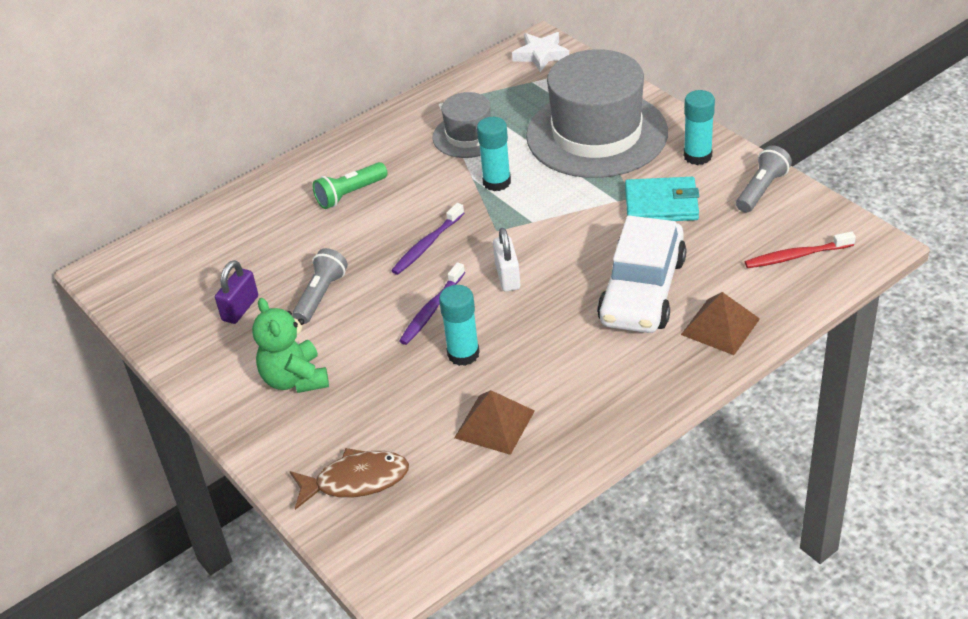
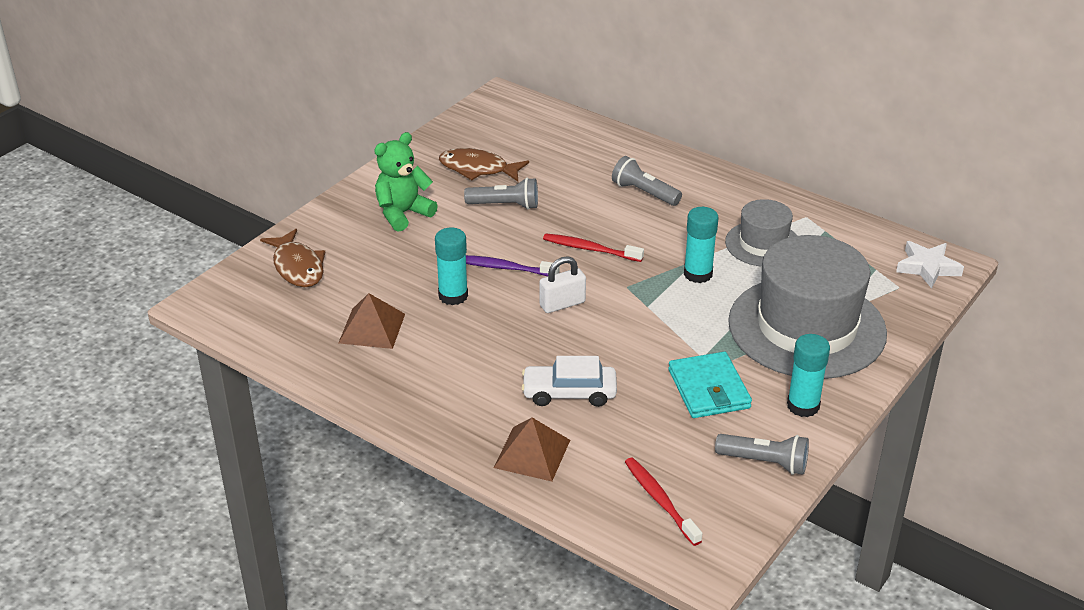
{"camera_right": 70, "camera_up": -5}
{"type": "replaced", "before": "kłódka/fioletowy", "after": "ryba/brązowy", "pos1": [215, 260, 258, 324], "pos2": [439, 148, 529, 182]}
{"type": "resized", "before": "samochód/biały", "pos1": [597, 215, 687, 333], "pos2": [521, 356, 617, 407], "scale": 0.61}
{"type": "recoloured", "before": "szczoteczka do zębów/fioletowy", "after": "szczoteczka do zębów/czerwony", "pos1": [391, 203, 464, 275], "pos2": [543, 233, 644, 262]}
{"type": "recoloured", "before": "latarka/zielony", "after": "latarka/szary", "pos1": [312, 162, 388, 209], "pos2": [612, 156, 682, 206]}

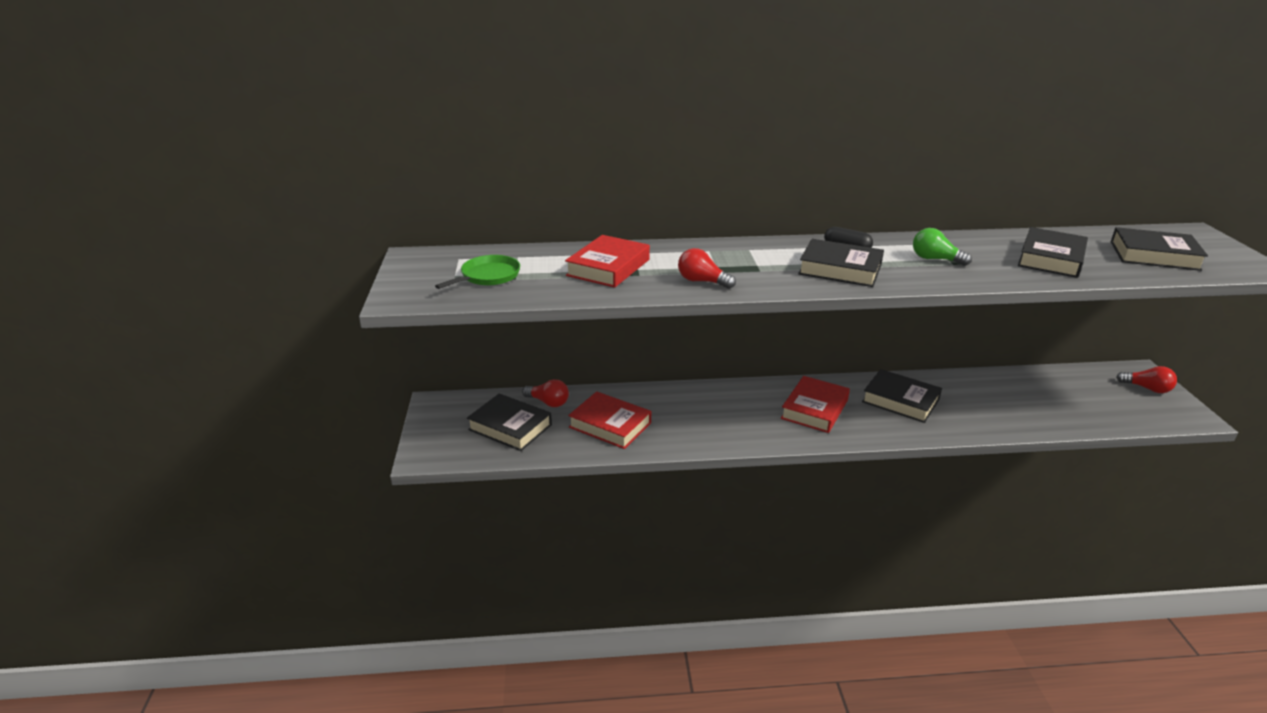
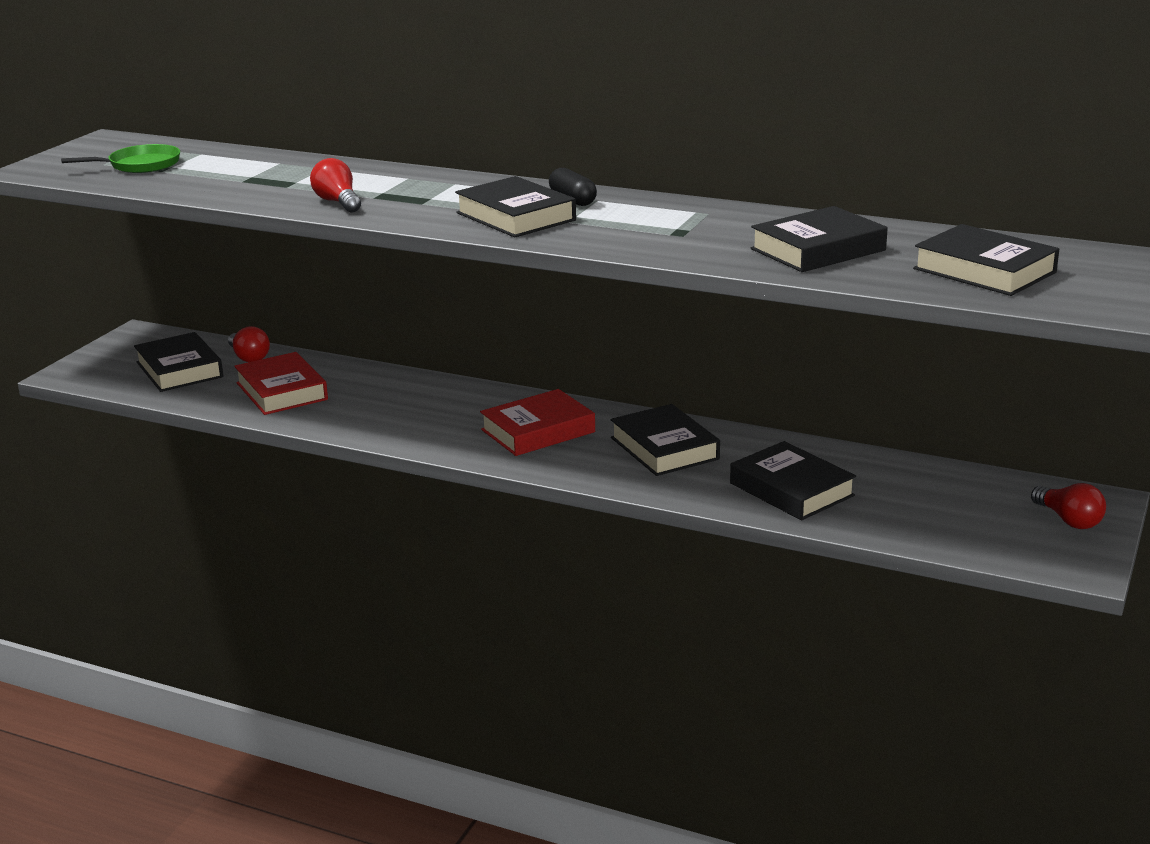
{"camera_right": 30, "camera_up": -5}
{"type": "added", "after": "książka/czarny", "pos2": [730, 441, 856, 520]}
{"type": "removed", "before": "książka/czerwony", "pos1": [565, 235, 650, 288]}
{"type": "removed", "before": "żarówka/zielony", "pos1": [913, 228, 972, 266]}

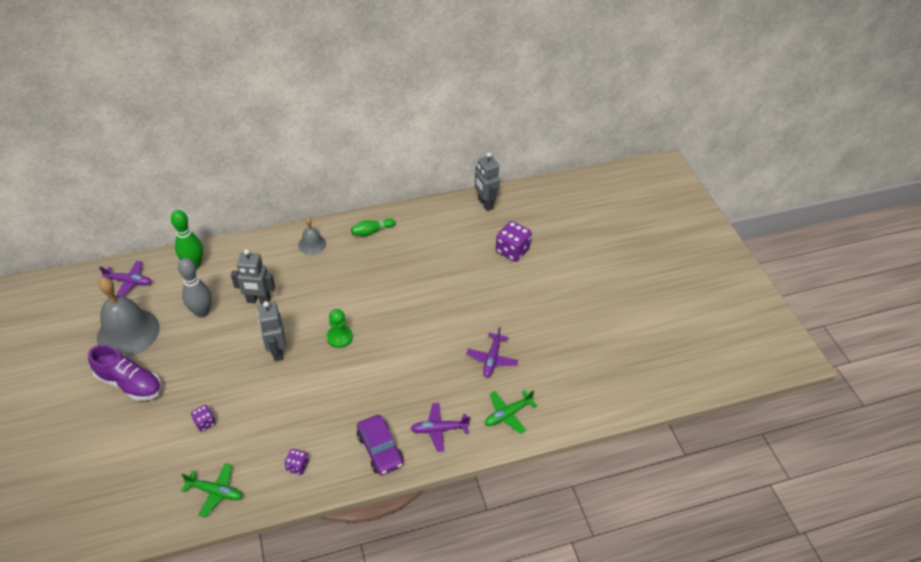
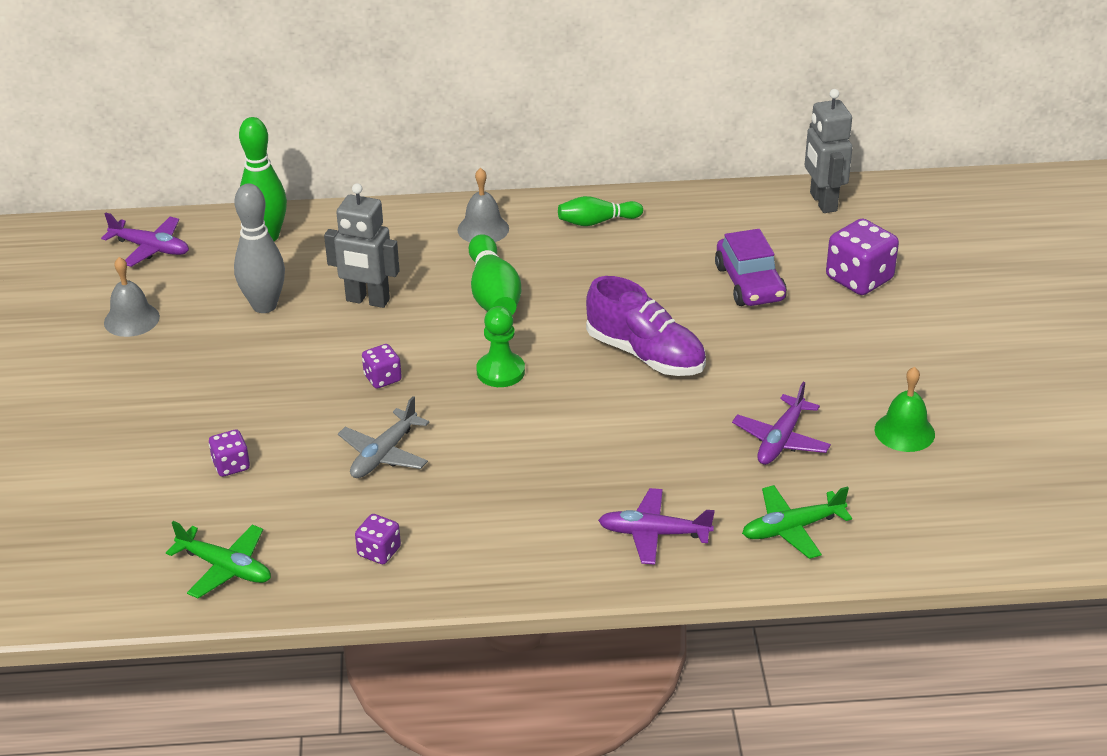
{"camera_right": 15, "camera_up": -10}
{"type": "resized", "before": "dzwonek/szary", "pos1": [97, 277, 160, 357], "pos2": [104, 257, 160, 337], "scale": 0.51}
{"type": "added", "after": "samolot/szary", "pos2": [338, 396, 429, 478]}
{"type": "replaced", "before": "robot/szary", "after": "kostka do gry/fioletowy", "pos1": [257, 301, 286, 361], "pos2": [362, 344, 402, 389]}
{"type": "added", "after": "kręgiel/zielony", "pos2": [469, 234, 521, 315]}
{"type": "moved", "before": "but/fioletowy", "pos1": [88, 345, 161, 401], "pos2": [586, 276, 706, 376]}
{"type": "moved", "before": "samochód/fioletowy", "pos1": [357, 415, 404, 475], "pos2": [715, 229, 787, 306]}
{"type": "added", "after": "dzwonek/zielony", "pos2": [874, 367, 935, 452]}

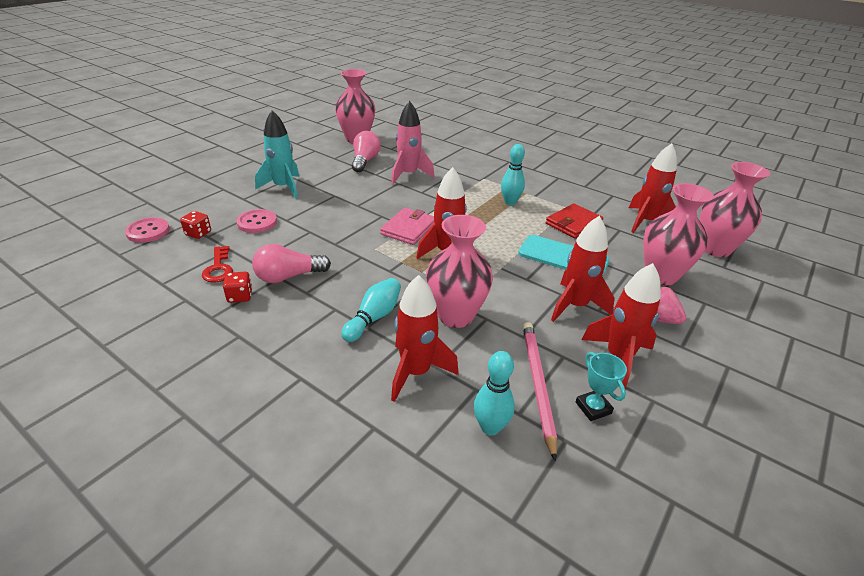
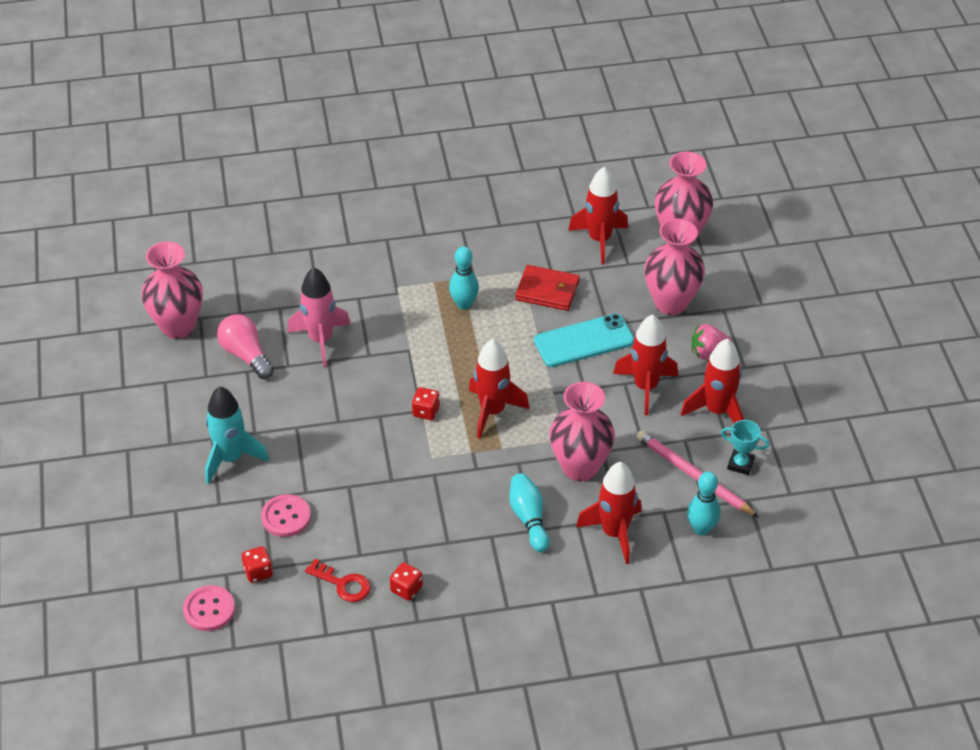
{"camera_right": -45, "camera_up": 10}
{"type": "replaced", "before": "portfel/różowy", "after": "kostka do gry/czerwony", "pos1": [380, 208, 434, 245], "pos2": [412, 387, 440, 420]}
{"type": "turned", "before": "portfel/czerwony", "pos1": [546, 204, 603, 239], "pos2": [515, 265, 580, 311], "turn": -75}
{"type": "removed", "before": "żarówka/różowy", "pos1": [252, 244, 331, 283]}

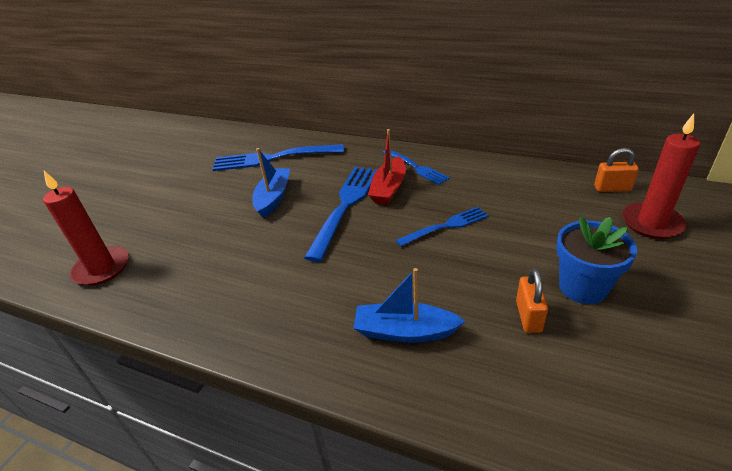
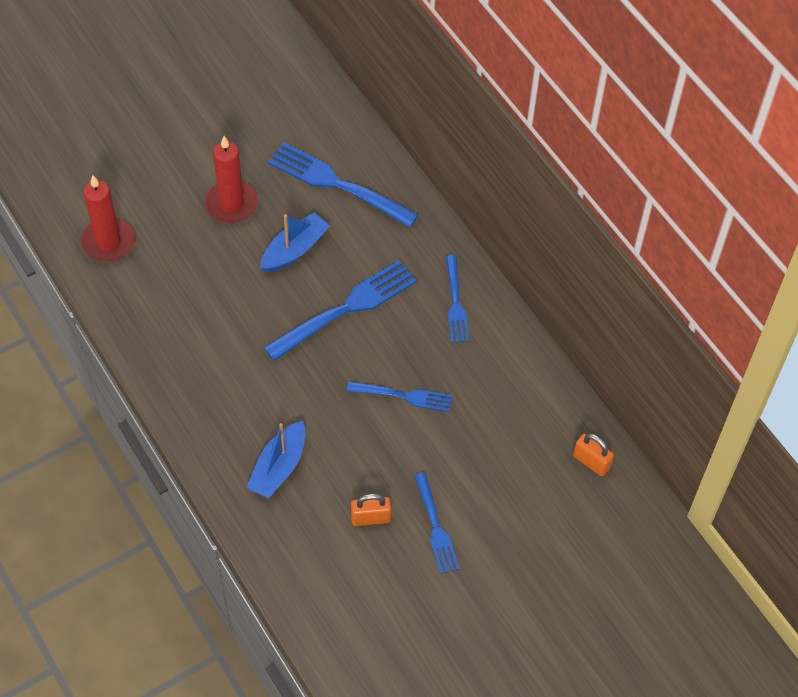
{"camera_right": 30, "camera_up": 20}
{"type": "moved", "before": "świeca/czerwony", "pos1": [622, 114, 700, 239], "pos2": [205, 136, 258, 223]}
{"type": "turned", "before": "łódka/niebieski", "pos1": [353, 268, 465, 343], "pos2": [246, 421, 305, 499], "turn": -105}
{"type": "turned", "before": "kłódka/pomarańczowy", "pos1": [516, 268, 548, 333], "pos2": [351, 494, 391, 526], "turn": 45}
{"type": "replaced", "before": "doniczka/niebieski", "after": "widelec/niebieski", "pos1": [556, 216, 637, 304], "pos2": [414, 473, 460, 574]}
{"type": "removed", "before": "łódka/czerwony", "pos1": [368, 129, 406, 205]}

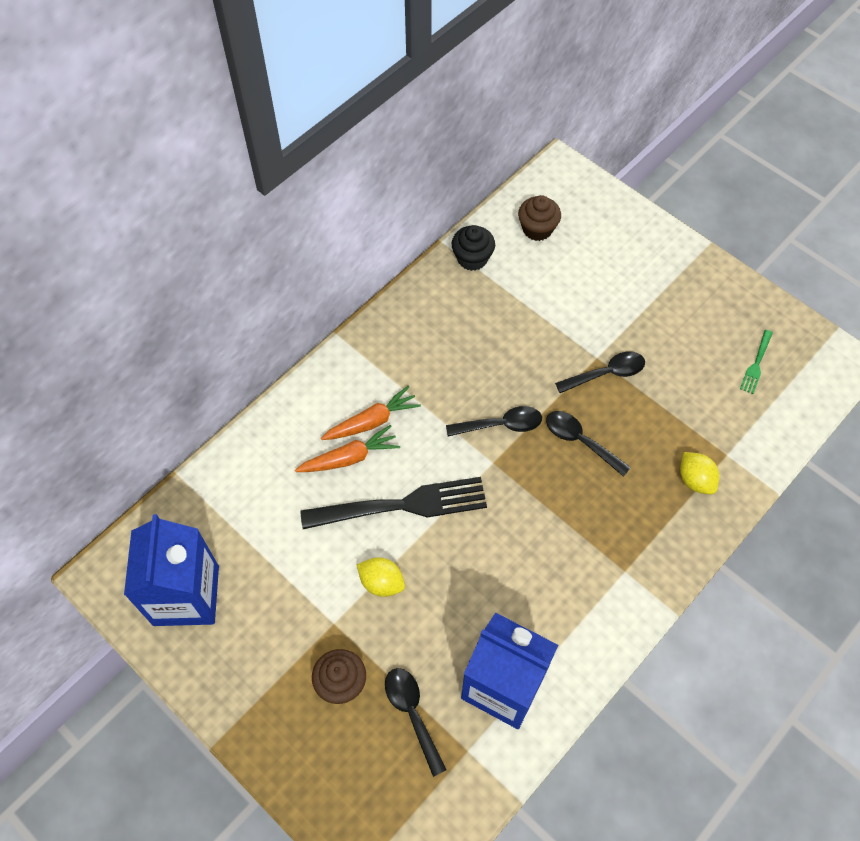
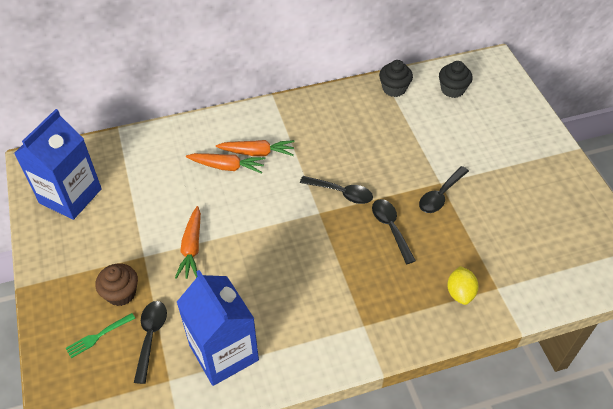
{"camera_right": 30, "camera_up": -10}
{"type": "moved", "before": "widelec/zielony", "pos1": [740, 330, 773, 394], "pos2": [66, 313, 135, 358]}
{"type": "replaced", "before": "cytryna/żółty", "after": "marchewka/pomarańczowy", "pos1": [357, 557, 405, 597], "pos2": [175, 206, 201, 279]}
{"type": "turned", "before": "łyżka/czarny", "pos1": [555, 351, 645, 393], "pos2": [419, 166, 469, 213], "turn": 120}
{"type": "recoloured", "before": "muffinka/brązowy", "after": "muffinka/czarny", "pos1": [518, 195, 561, 241], "pos2": [439, 61, 473, 98]}
{"type": "removed", "before": "widelec/czarny", "pos1": [300, 477, 487, 529]}

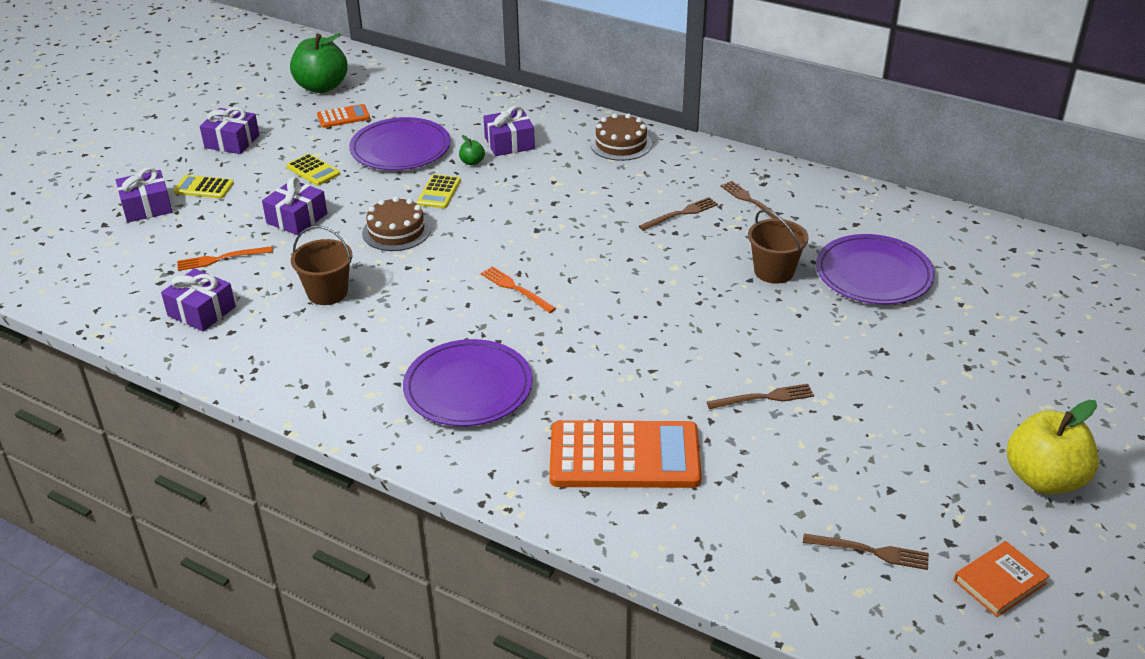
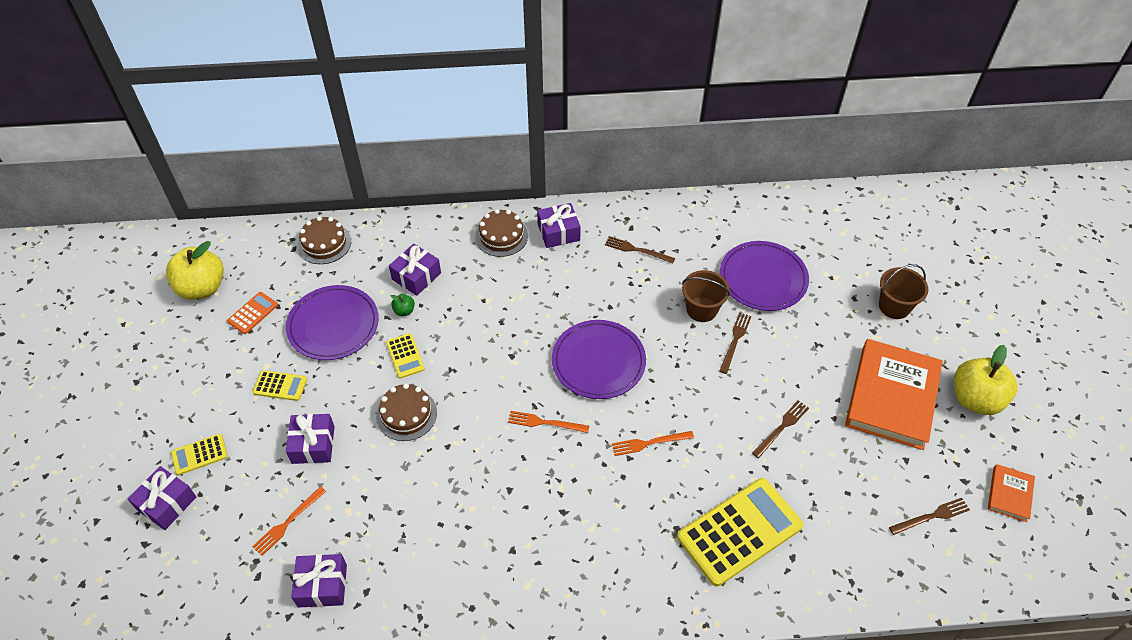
{"camera_right": -35, "camera_up": 15}
{"type": "recoloured", "before": "jabłko/zielony", "after": "jabłko/żółty", "pos1": [290, 33, 348, 93], "pos2": [166, 241, 224, 300]}
{"type": "added", "after": "tort/brązowy", "pos2": [298, 216, 351, 264]}
{"type": "moved", "before": "prezent/fioletowy", "pos1": [200, 107, 259, 154], "pos2": [537, 203, 581, 248]}
{"type": "moved", "before": "talerz/fioletowy", "pos1": [403, 339, 533, 426], "pos2": [552, 320, 646, 399]}
{"type": "added", "after": "widelec/pomarańczowy", "pos2": [612, 431, 694, 456]}
{"type": "recoloured", "before": "kalkulator/pomarańczowy", "after": "kalkulator/żółty", "pos1": [549, 421, 702, 488], "pos2": [677, 478, 803, 587]}
{"type": "moved", "before": "widelec/brązowy", "pos1": [639, 197, 718, 231], "pos2": [719, 312, 751, 374]}
{"type": "added", "after": "książka/pomarańczowy", "pos2": [845, 339, 943, 450]}
{"type": "moved", "before": "wiadro/brązowy", "pos1": [291, 226, 353, 305], "pos2": [879, 264, 929, 319]}

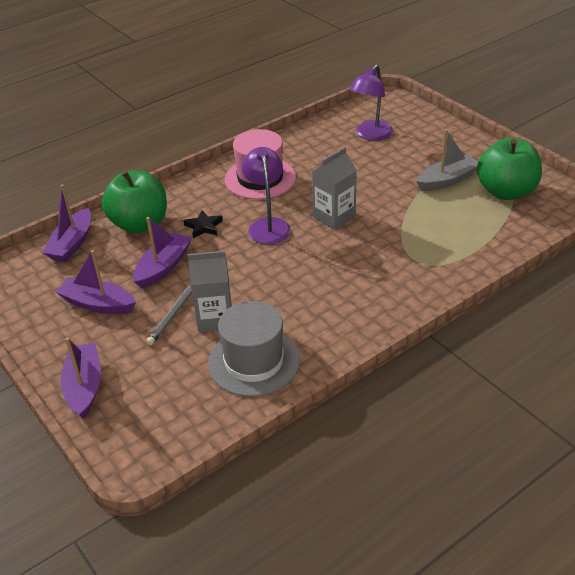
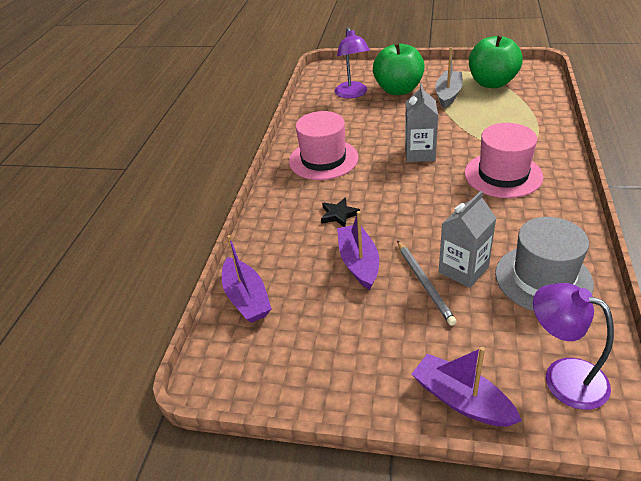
{"camera_right": -40, "camera_up": 0}
{"type": "moved", "before": "jabłko/zielony", "pos1": [101, 170, 167, 234], "pos2": [373, 42, 425, 95]}
{"type": "added", "after": "kapelusz/różowy", "pos2": [465, 123, 543, 198]}
{"type": "moved", "before": "lampka/fioletowy", "pos1": [242, 147, 291, 245], "pos2": [533, 283, 614, 410]}
{"type": "removed", "before": "łódka/fioletowy", "pos1": [56, 250, 136, 314]}

